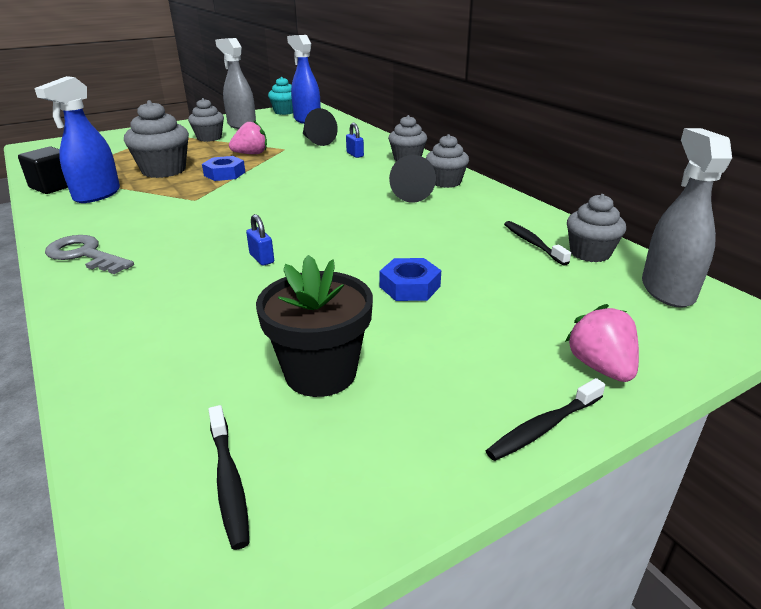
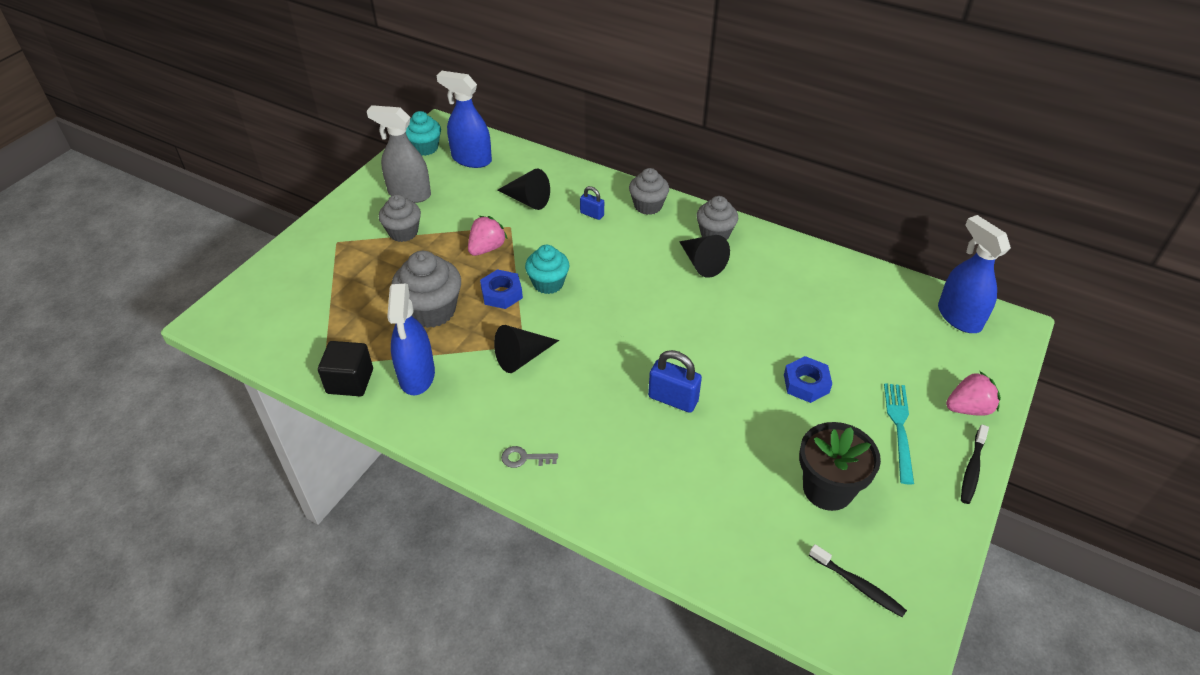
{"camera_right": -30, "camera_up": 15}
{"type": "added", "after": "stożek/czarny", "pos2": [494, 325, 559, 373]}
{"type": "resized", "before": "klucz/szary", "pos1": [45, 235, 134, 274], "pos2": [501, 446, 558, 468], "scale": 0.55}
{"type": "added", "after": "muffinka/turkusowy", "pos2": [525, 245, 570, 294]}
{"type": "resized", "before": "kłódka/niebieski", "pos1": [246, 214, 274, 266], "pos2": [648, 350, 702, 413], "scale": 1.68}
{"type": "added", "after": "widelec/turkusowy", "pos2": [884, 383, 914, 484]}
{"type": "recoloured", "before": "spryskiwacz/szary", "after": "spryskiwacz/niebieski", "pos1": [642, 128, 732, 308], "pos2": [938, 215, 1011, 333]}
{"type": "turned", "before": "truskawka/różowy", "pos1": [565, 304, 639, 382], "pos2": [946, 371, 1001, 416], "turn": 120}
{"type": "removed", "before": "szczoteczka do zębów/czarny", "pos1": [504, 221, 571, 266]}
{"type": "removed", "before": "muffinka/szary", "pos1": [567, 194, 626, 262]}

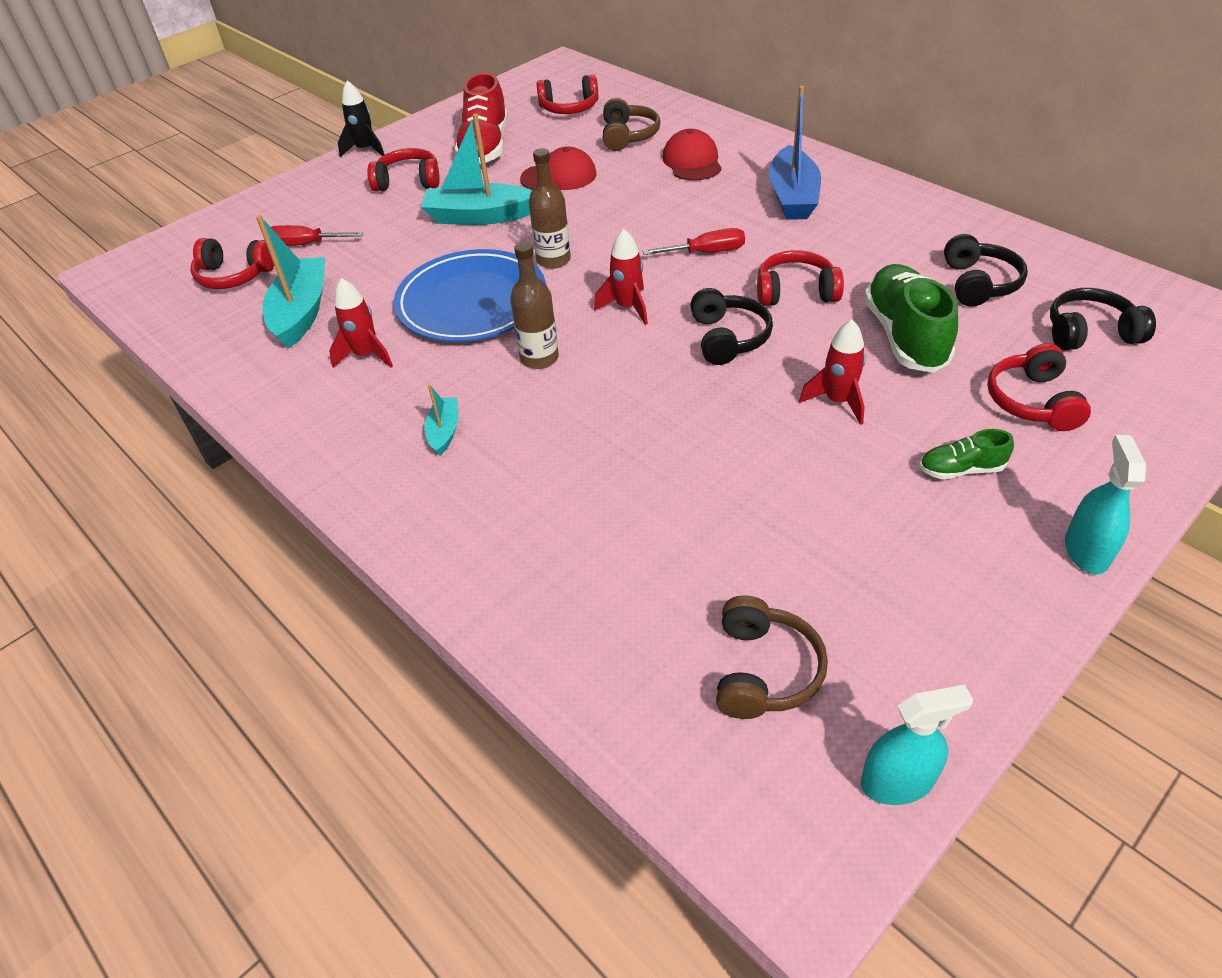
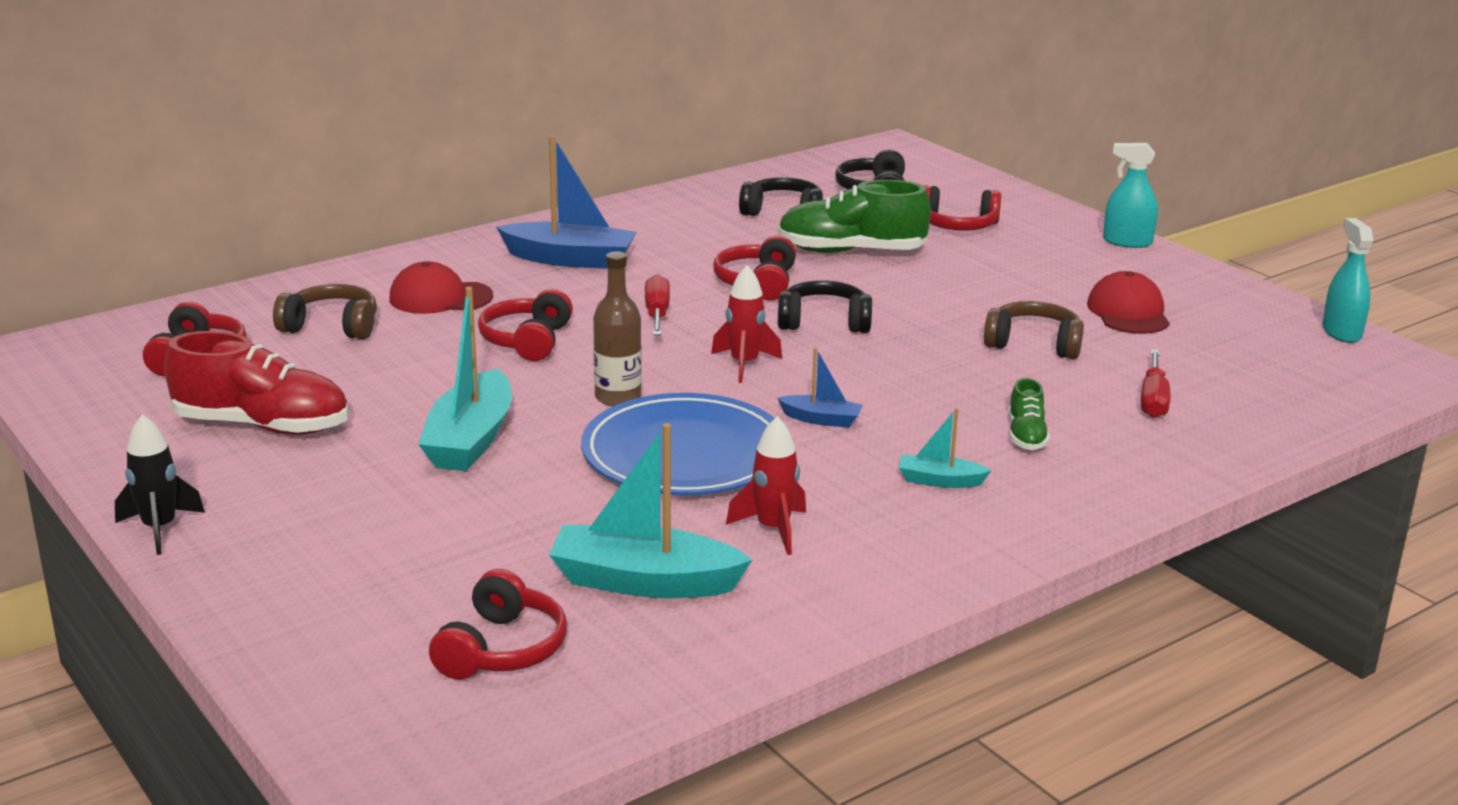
{"camera_right": -85, "camera_up": -20}
{"type": "moved", "before": "słuchawki/czerwony", "pos1": [367, 148, 440, 191], "pos2": [478, 289, 573, 361]}
{"type": "replaced", "before": "butelka/brązowy", "after": "łódka/niebieski", "pos1": [510, 241, 559, 369], "pos2": [778, 348, 863, 428]}
{"type": "moved", "before": "słuchawki/brązowy", "pos1": [716, 596, 828, 719], "pos2": [984, 301, 1084, 359]}
{"type": "moved", "before": "but/zielony", "pos1": [919, 429, 1014, 479], "pos2": [1008, 378, 1050, 450]}
{"type": "moved", "before": "czapka/czerwony", "pos1": [520, 147, 597, 190], "pos2": [1087, 271, 1170, 334]}
{"type": "moved", "before": "śrubokręt/czerwony", "pos1": [271, 225, 363, 246], "pos2": [1141, 349, 1170, 418]}
{"type": "removed", "before": "rakieta/czerwony", "pos1": [799, 319, 866, 425]}

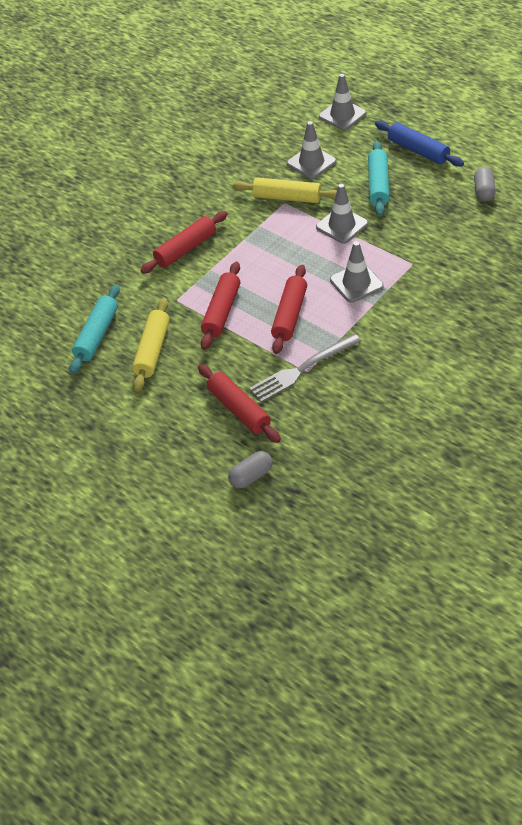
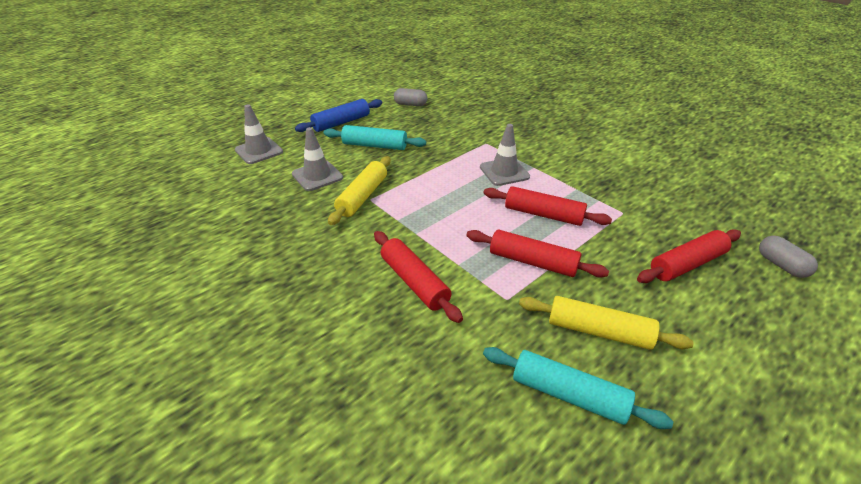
{"camera_right": -85, "camera_up": -10}
{"type": "removed", "before": "widelec/szary", "pos1": [249, 334, 361, 402]}
{"type": "removed", "before": "pachołek/szary", "pos1": [316, 184, 368, 244]}

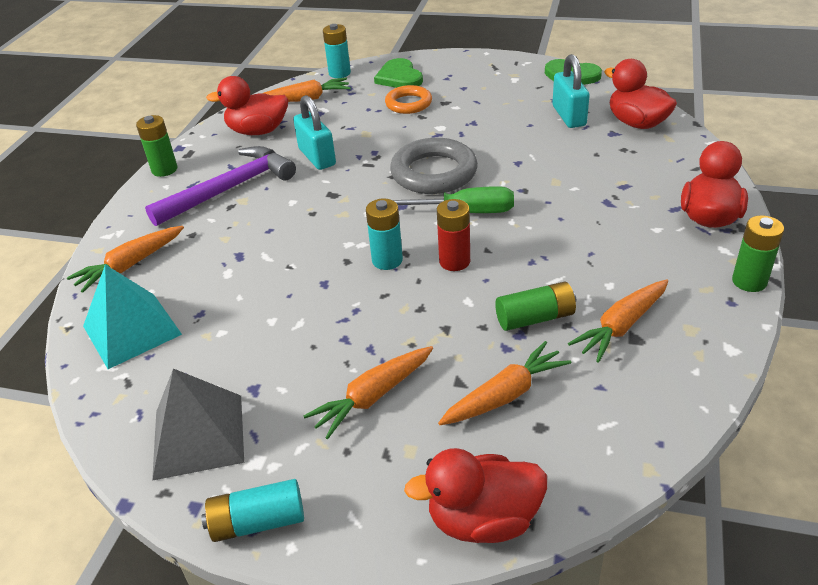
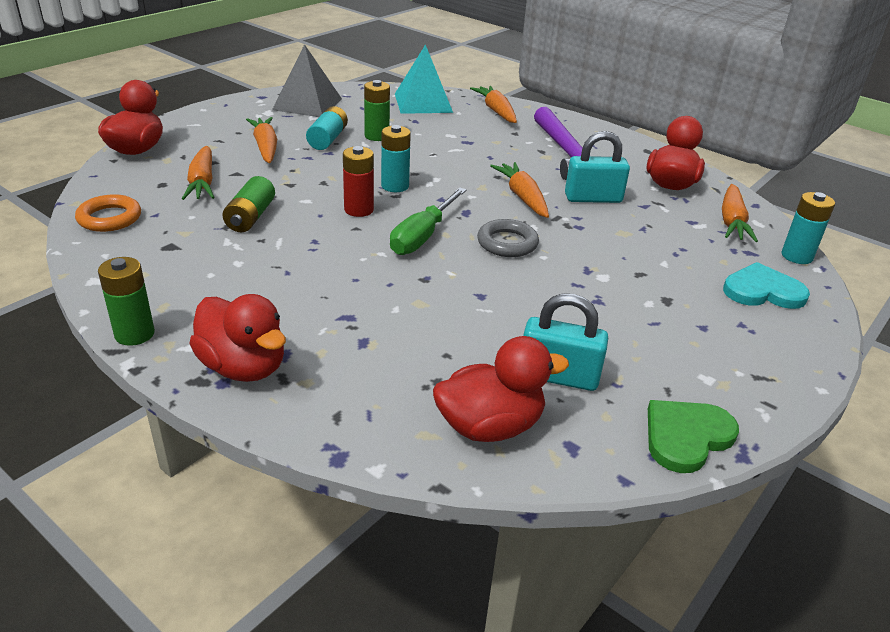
{"camera_right": 110, "camera_up": -5}
{"type": "moved", "before": "pierścień/pomarańczowy", "pos1": [385, 85, 432, 114], "pos2": [75, 194, 141, 232]}
{"type": "moved", "before": "bateria/turkusowy", "pos1": [201, 479, 304, 542], "pos2": [306, 106, 348, 150]}
{"type": "moved", "before": "bateria/zielony", "pos1": [136, 115, 177, 177], "pos2": [364, 80, 390, 141]}
{"type": "resized", "before": "pierścień/szary", "pos1": [390, 138, 478, 194], "pos2": [477, 219, 539, 257], "scale": 0.62}
{"type": "moved", "before": "marchewka/pomarańczowy", "pos1": [568, 280, 668, 363], "pos2": [490, 162, 549, 218]}
{"type": "recoloured", "before": "serce/zielony", "after": "serce/turkusowy", "pos1": [374, 58, 423, 88], "pos2": [723, 262, 810, 309]}

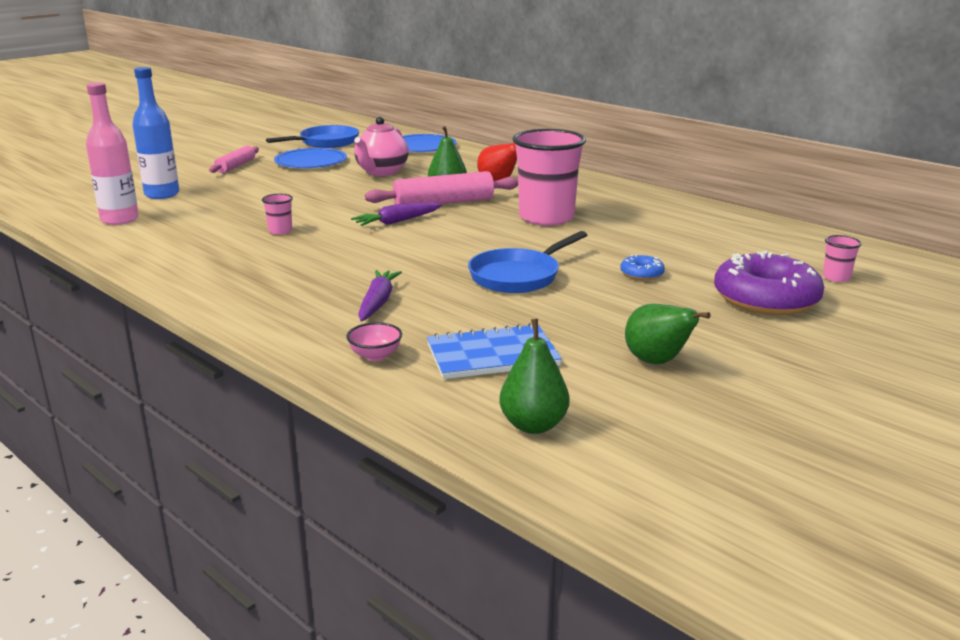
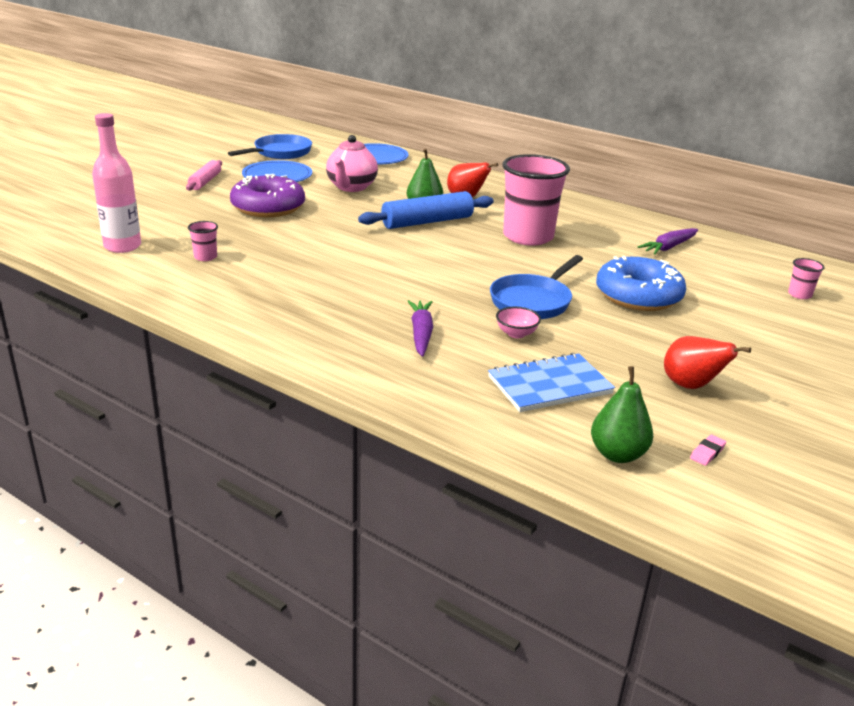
{"camera_right": -10, "camera_up": 5}
{"type": "moved", "before": "szklanka/różowy", "pos1": [262, 194, 293, 235], "pos2": [188, 221, 218, 261]}
{"type": "moved", "before": "donut/fioletowy", "pos1": [714, 251, 824, 315], "pos2": [230, 174, 305, 217]}
{"type": "recoloured", "before": "wałek do ciasta/różowy", "after": "wałek do ciasta/niebieski", "pos1": [365, 171, 518, 204], "pos2": [358, 191, 494, 229]}
{"type": "moved", "before": "miska/różowy", "pos1": [346, 322, 402, 361], "pos2": [496, 307, 541, 338]}
{"type": "resized", "before": "donut/niebieski", "pos1": [620, 255, 665, 280], "pos2": [596, 256, 686, 311], "scale": 2.25}
{"type": "moved", "before": "marchewka/fioletowy", "pos1": [351, 203, 442, 226], "pos2": [638, 228, 698, 255]}
{"type": "recoloured", "before": "gruszka/zielony", "after": "gruszka/czerwony", "pos1": [625, 304, 711, 364], "pos2": [664, 336, 751, 389]}
{"type": "added", "after": "gumka do mazania/różowy", "pos2": [690, 435, 726, 466]}
{"type": "removed", "before": "butelka/niebieski", "pos1": [132, 67, 179, 199]}

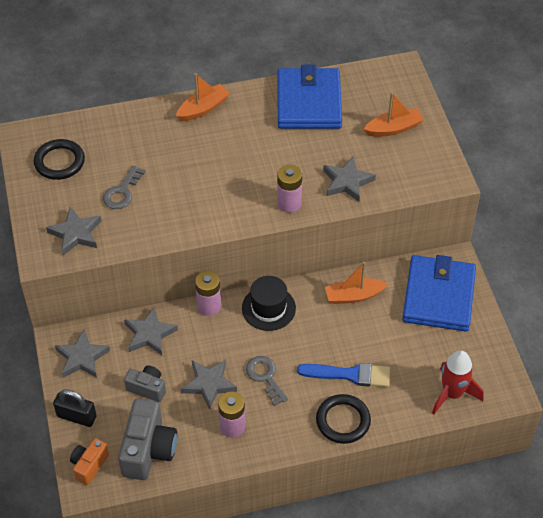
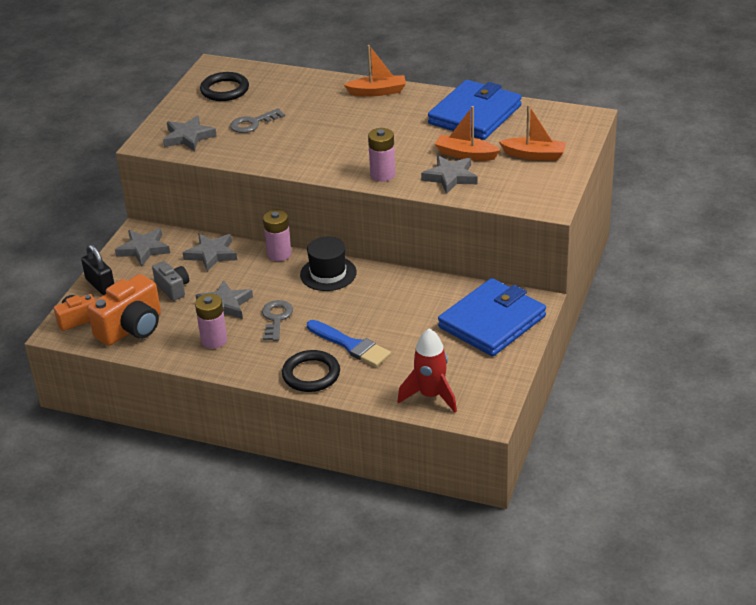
{"camera_right": 35, "camera_up": -15}
{"type": "recoloured", "before": "aparat fotograficzny/szary", "after": "aparat fotograficzny/pomarańczowy", "pos1": [118, 399, 177, 480], "pos2": [87, 274, 161, 346]}
{"type": "moved", "before": "łódka/pomarańczowy", "pos1": [325, 262, 388, 304], "pos2": [435, 106, 500, 161]}

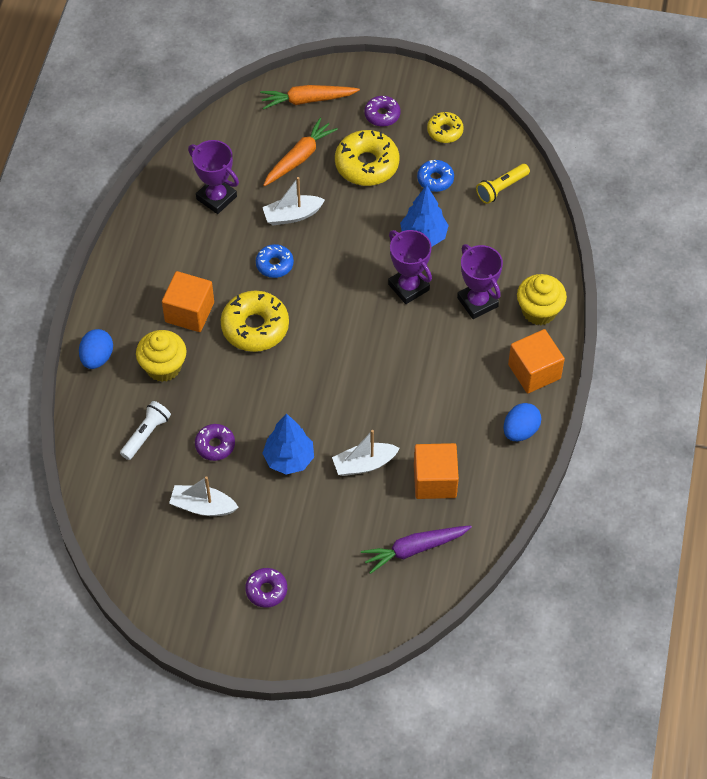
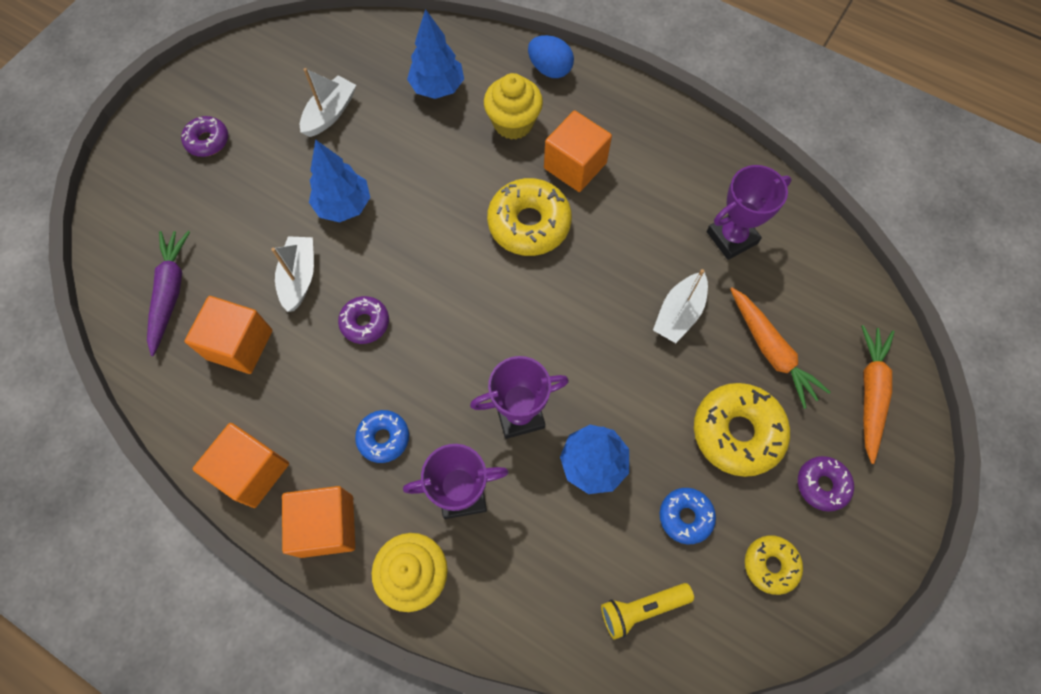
{"camera_right": 110, "camera_up": 10}
{"type": "replaced", "before": "jajko/niebieski", "after": "sześcian/pomarańczowy", "pos1": [503, 403, 541, 441], "pos2": [193, 423, 289, 508]}
{"type": "moved", "before": "donut/fioletowy", "pos1": [195, 424, 235, 461], "pos2": [338, 296, 389, 344]}
{"type": "moved", "before": "donut/niebieski", "pos1": [256, 244, 294, 278], "pos2": [355, 410, 409, 463]}
{"type": "replaced", "before": "latarka/biały", "after": "drzewko/niebieski", "pos1": [120, 401, 171, 460], "pos2": [407, 9, 464, 99]}
{"type": "turned", "before": "latarka/żółty", "pos1": [476, 164, 530, 204], "pos2": [601, 583, 694, 640], "turn": -90}
{"type": "turned", "before": "łódka/biały", "pos1": [262, 177, 325, 225], "pos2": [653, 269, 708, 343], "turn": -150}

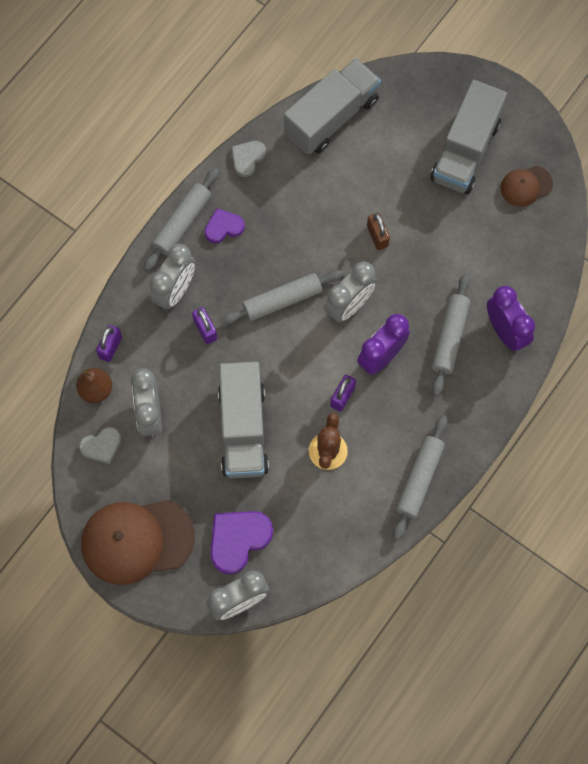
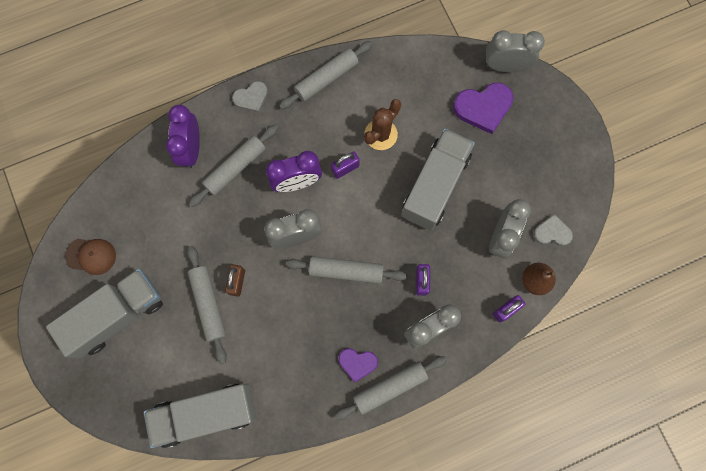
{"camera_right": -150, "camera_up": 5}
{"type": "added", "after": "wałek do ciasta/szary", "pos2": [187, 246, 227, 364]}
{"type": "moved", "before": "serce/szary", "pos1": [231, 141, 266, 177], "pos2": [232, 81, 268, 113]}
{"type": "removed", "before": "czapka/brązowy", "pos1": [81, 500, 195, 585]}

